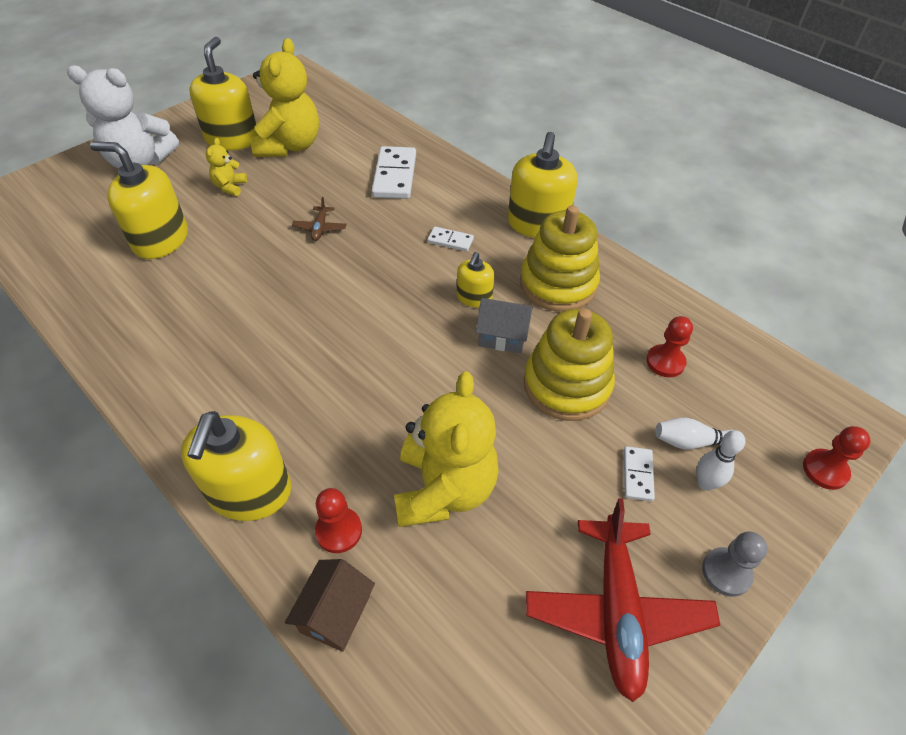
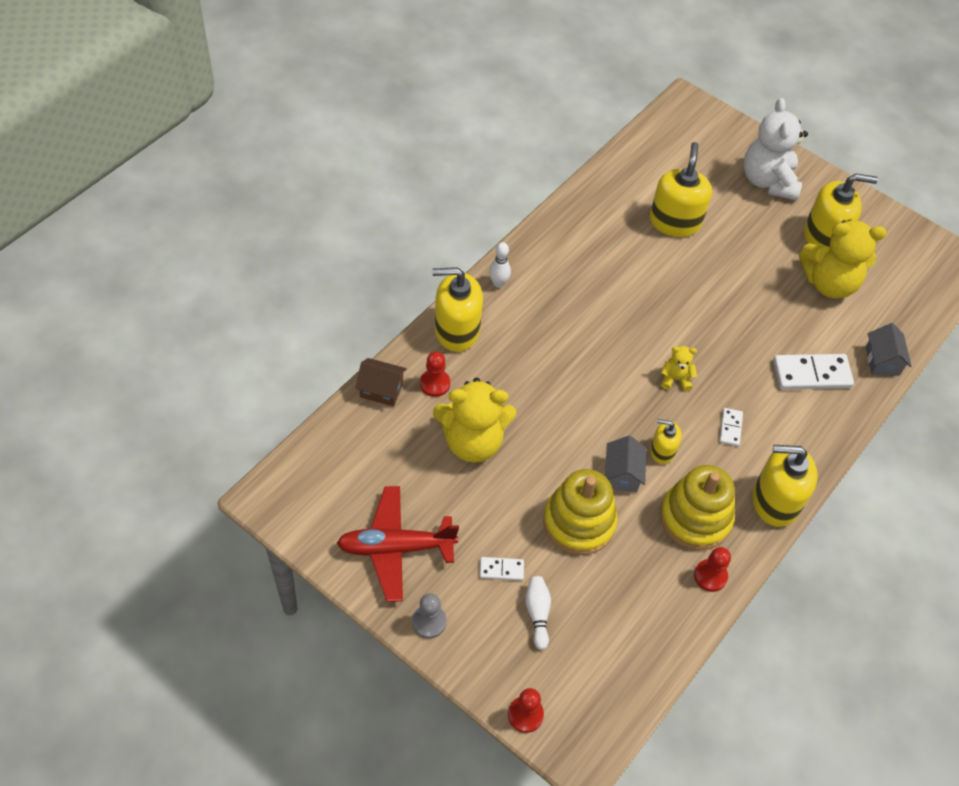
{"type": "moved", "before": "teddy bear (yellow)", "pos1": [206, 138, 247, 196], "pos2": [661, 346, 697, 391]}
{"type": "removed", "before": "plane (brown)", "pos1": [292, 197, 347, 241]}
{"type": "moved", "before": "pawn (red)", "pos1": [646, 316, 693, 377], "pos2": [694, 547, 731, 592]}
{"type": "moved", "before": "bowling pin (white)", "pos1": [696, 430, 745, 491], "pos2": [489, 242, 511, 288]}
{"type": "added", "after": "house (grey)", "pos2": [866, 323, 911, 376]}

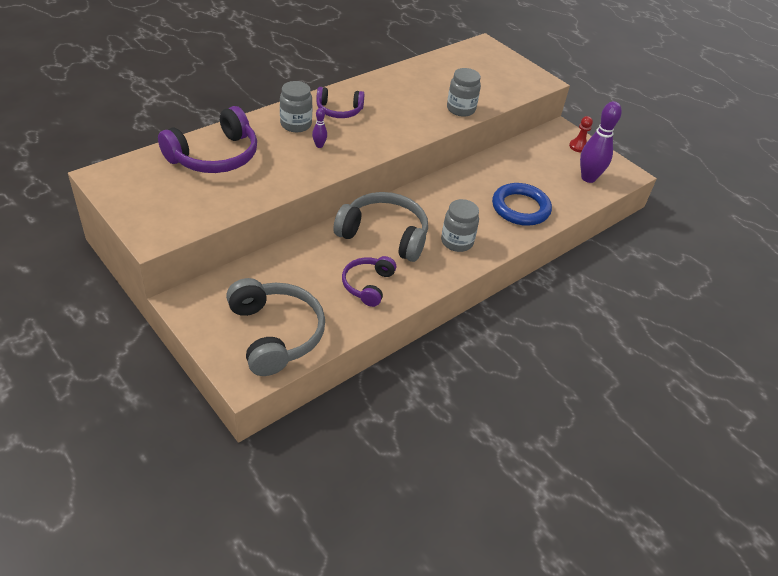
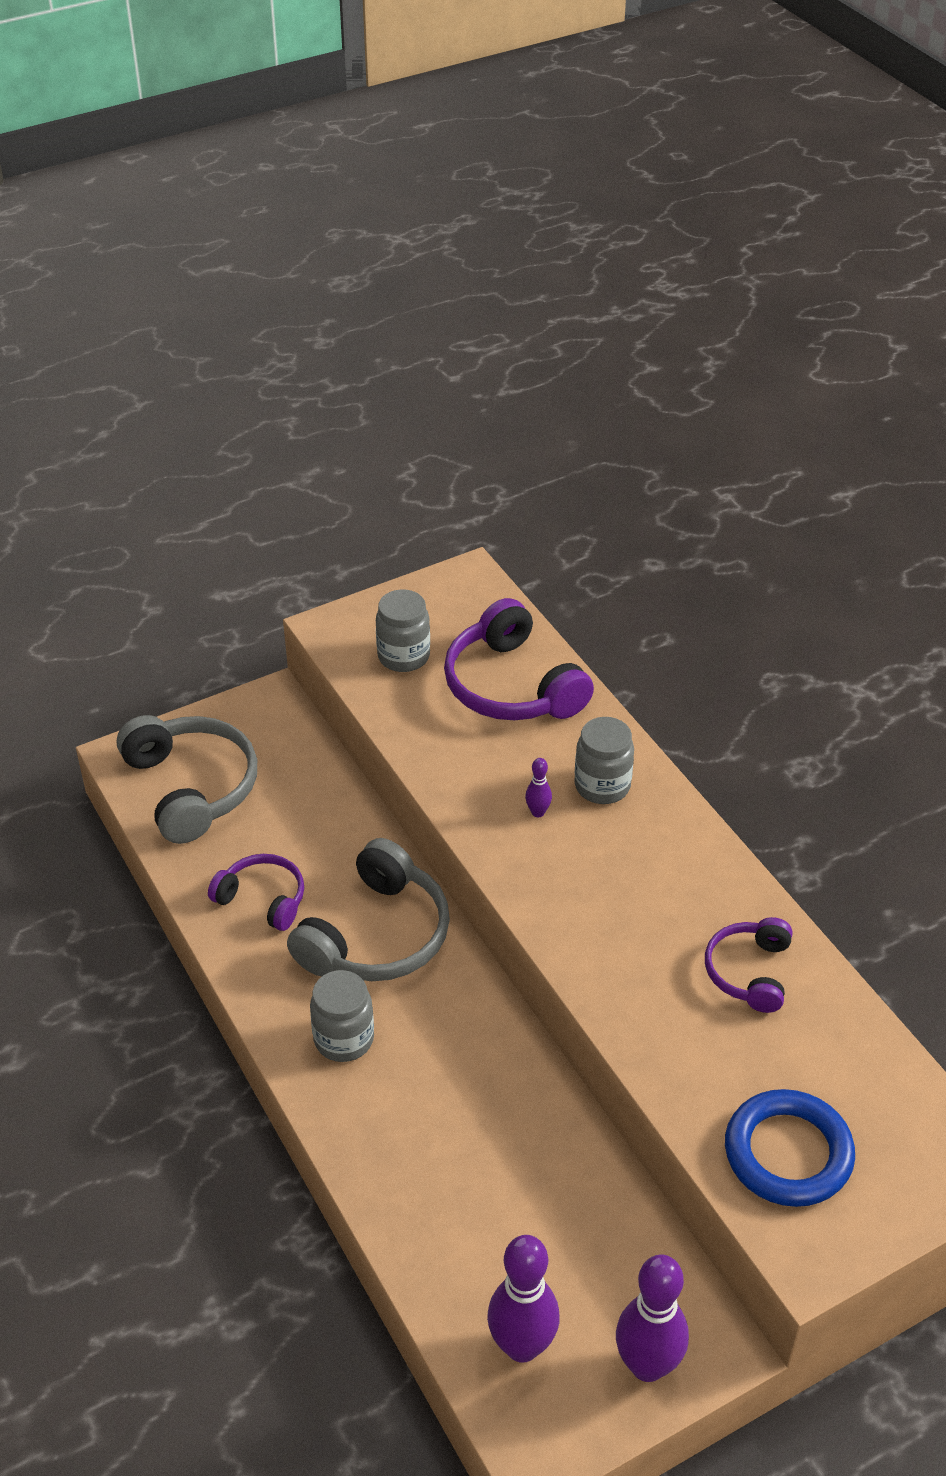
{"type": "turned", "before": "headphones (grey)", "pos1": [226, 278, 325, 376], "pos2": [117, 715, 257, 844], "turn": -105}
{"type": "moved", "before": "headphones (purple)", "pos1": [316, 87, 365, 118], "pos2": [705, 917, 792, 1013]}
{"type": "moved", "before": "jar (grey)", "pos1": [447, 68, 481, 117], "pos2": [376, 589, 430, 672]}
{"type": "moved", "before": "ring (blue)", "pos1": [492, 183, 552, 226], "pos2": [725, 1089, 855, 1207]}
{"type": "replaced", "before": "pawn (red)", "after": "bowling pin (purple)", "pos1": [569, 116, 593, 153], "pos2": [616, 1254, 689, 1382]}

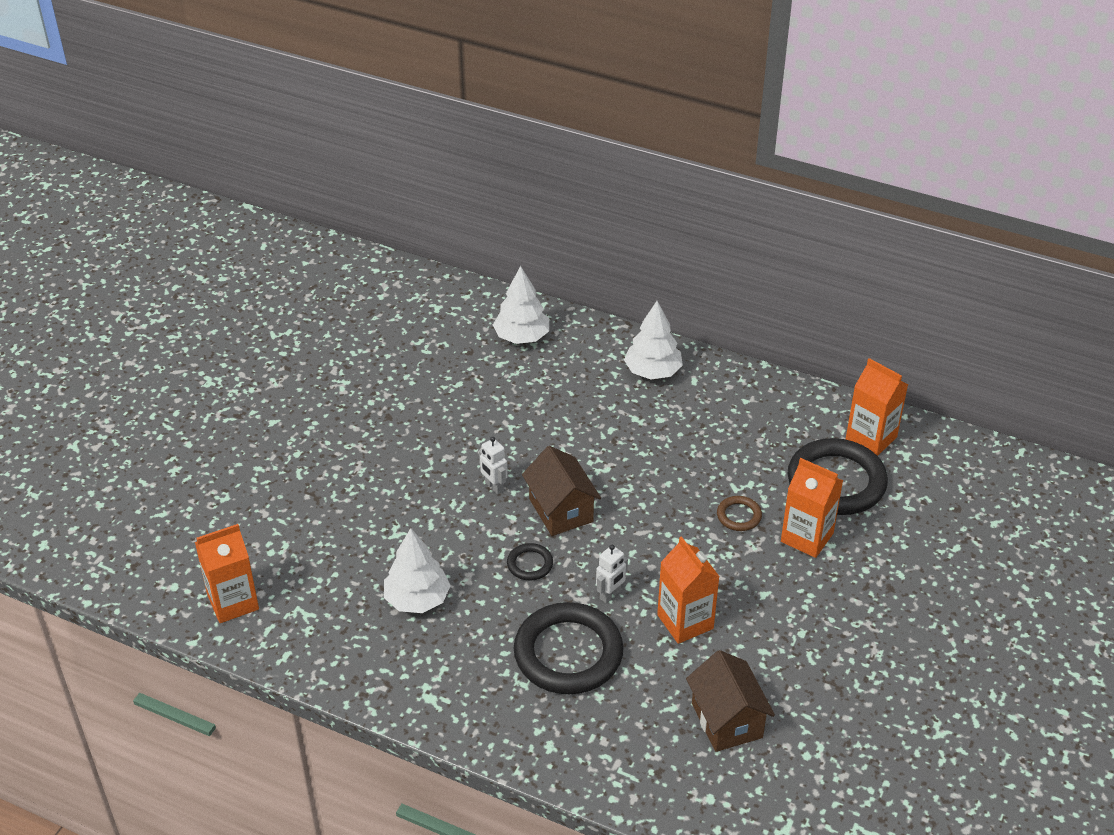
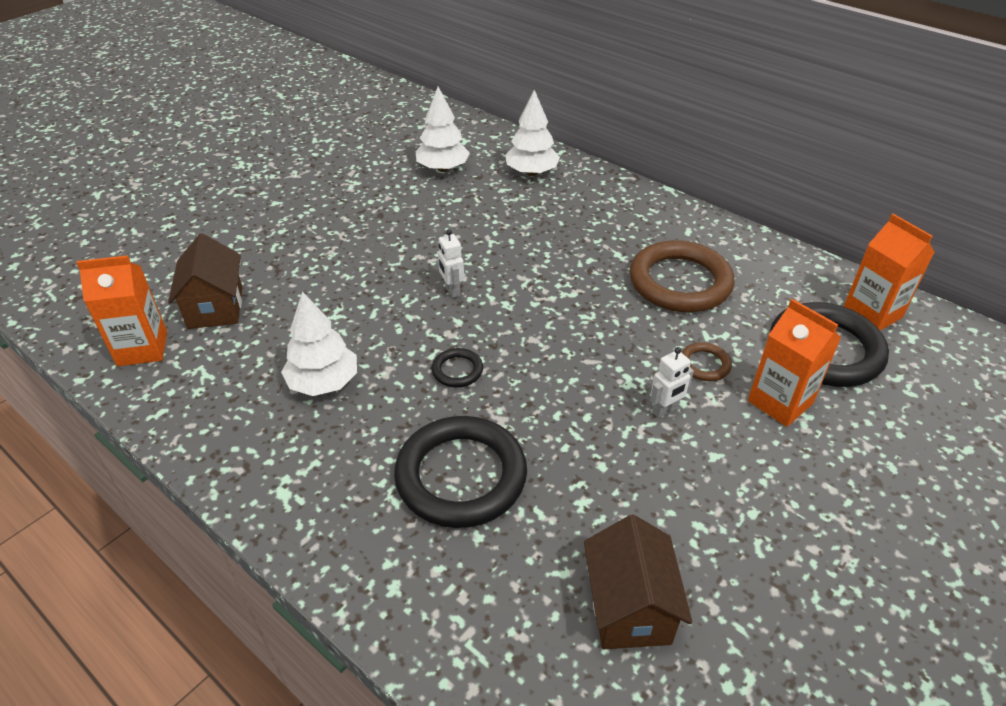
{"type": "moved", "before": "house (brown)", "pos1": [522, 446, 601, 536], "pos2": [168, 233, 242, 329]}
{"type": "moved", "before": "robot (white)", "pos1": [596, 545, 628, 603], "pos2": [650, 347, 694, 418]}
{"type": "moved", "before": "tree (white)", "pos1": [624, 301, 683, 379], "pos2": [416, 87, 470, 172]}
{"type": "removed", "before": "carton (orange)", "pos1": [657, 536, 720, 644]}
{"type": "added", "after": "ring (brown)", "pos2": [630, 240, 735, 312]}

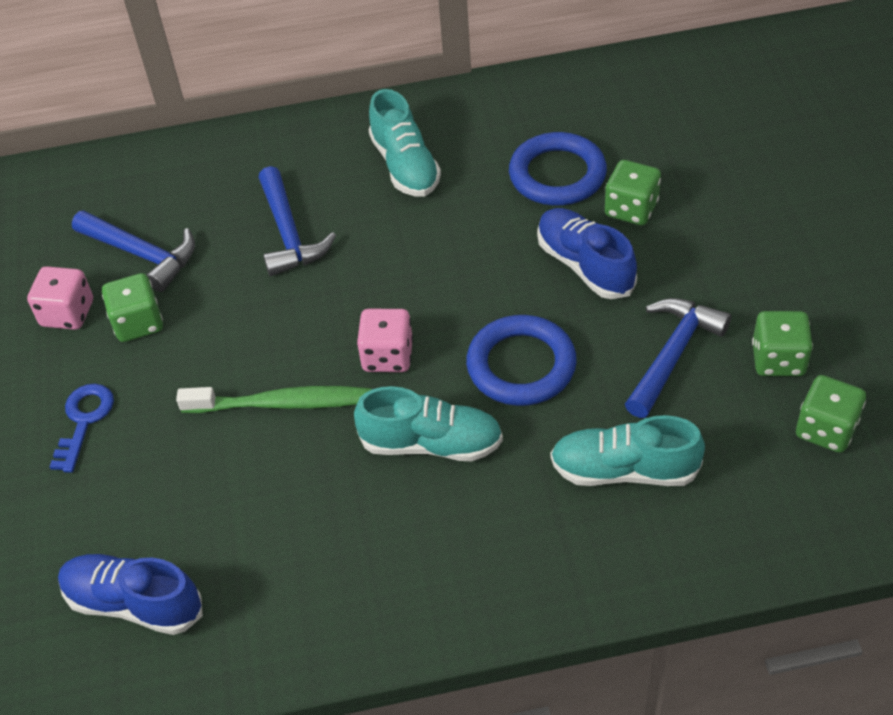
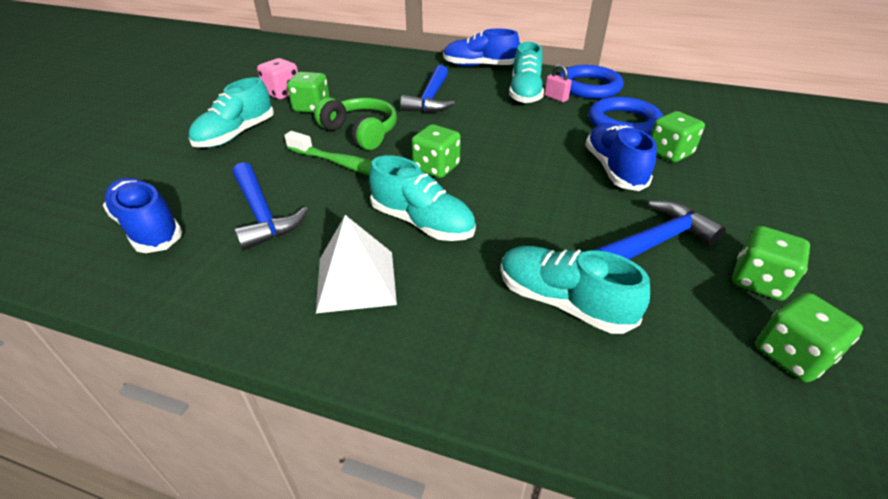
{"type": "replaced", "before": "key (blue)", "after": "shoe (turquoise)", "pos1": [50, 384, 114, 473], "pos2": [189, 77, 274, 147]}
{"type": "moved", "before": "hammer (blue)", "pos1": [72, 210, 195, 292], "pos2": [233, 162, 309, 250]}
{"type": "recoloured", "before": "dice (pink)", "after": "dice (green)", "pos1": [357, 309, 413, 372], "pos2": [411, 124, 461, 178]}
{"type": "moved", "before": "ring (blue)", "pos1": [466, 315, 577, 406], "pos2": [559, 65, 623, 99]}
{"type": "added", "after": "headphones (green)", "pos2": [314, 98, 397, 150]}
{"type": "added", "after": "pyramid (white)", "pos2": [316, 215, 397, 313]}
{"type": "added", "after": "shoe (blue)", "pos2": [443, 29, 520, 67]}
{"type": "added", "after": "padlock (pink)", "pos2": [544, 64, 572, 102]}

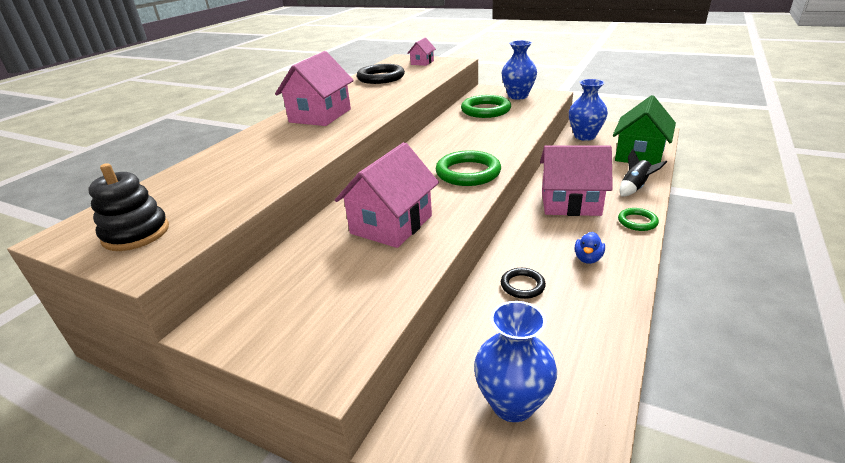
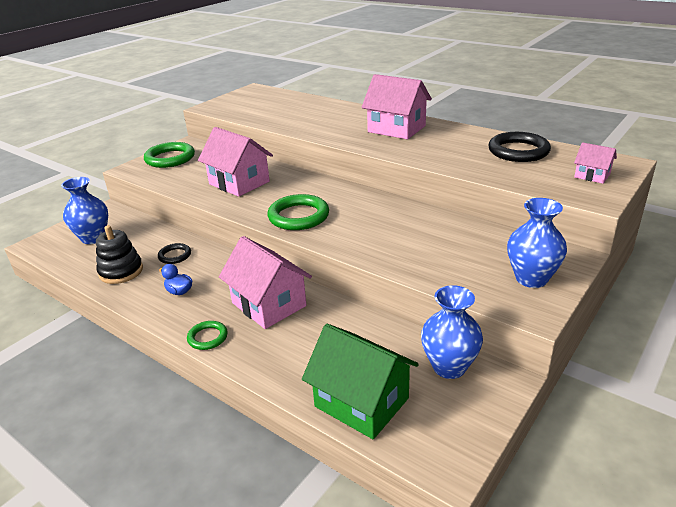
{"type": "moved", "before": "stacking toy (black)", "pos1": [88, 163, 169, 251], "pos2": [96, 225, 143, 284]}
{"type": "moved", "before": "ring (green)", "pos1": [461, 95, 511, 118], "pos2": [144, 142, 195, 168]}
{"type": "turned", "before": "house (pink)", "pos1": [540, 145, 613, 216], "pos2": [219, 236, 312, 329], "turn": -60}
{"type": "removed", "before": "rocket (black)", "pos1": [620, 149, 667, 196]}

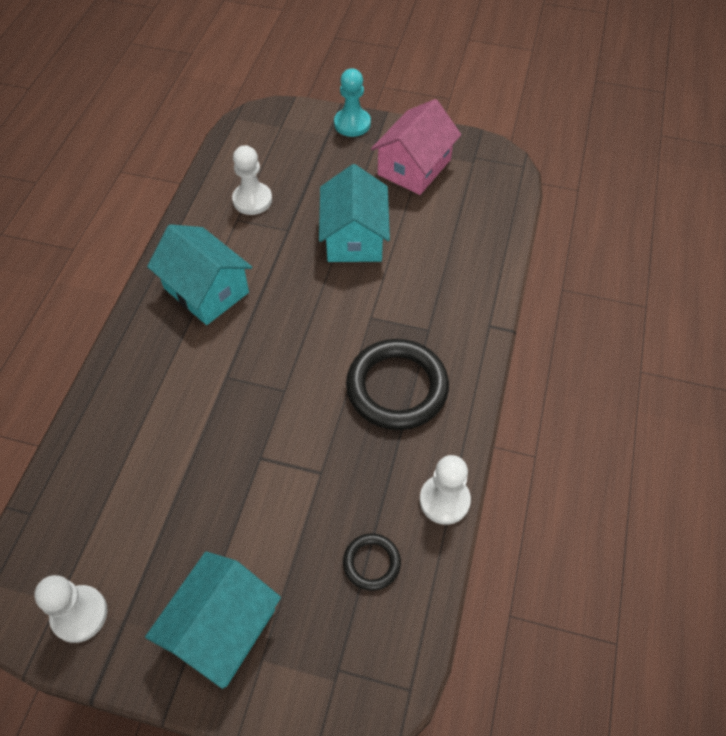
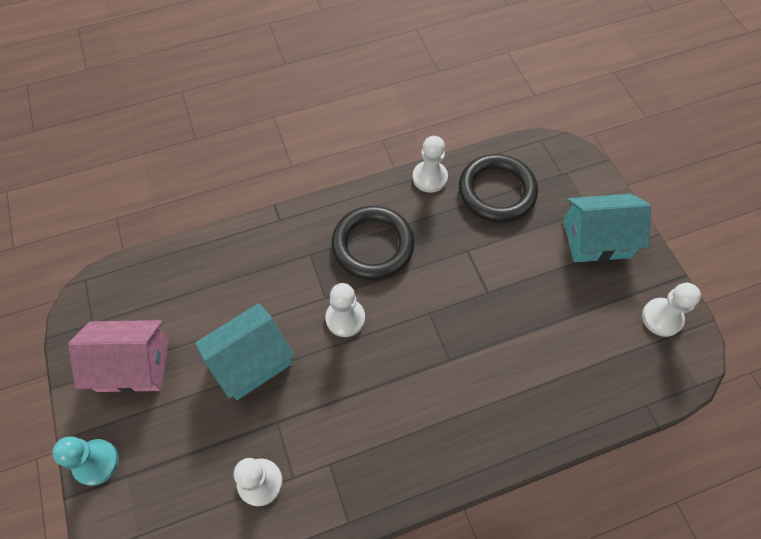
{"type": "removed", "before": "house (turquoise)", "pos1": [147, 224, 252, 325]}
{"type": "resized", "before": "ring (black)", "pos1": [343, 533, 401, 591], "pos2": [459, 154, 538, 223], "scale": 2.02}
{"type": "added", "after": "pawn (white)", "pos2": [325, 283, 365, 337]}

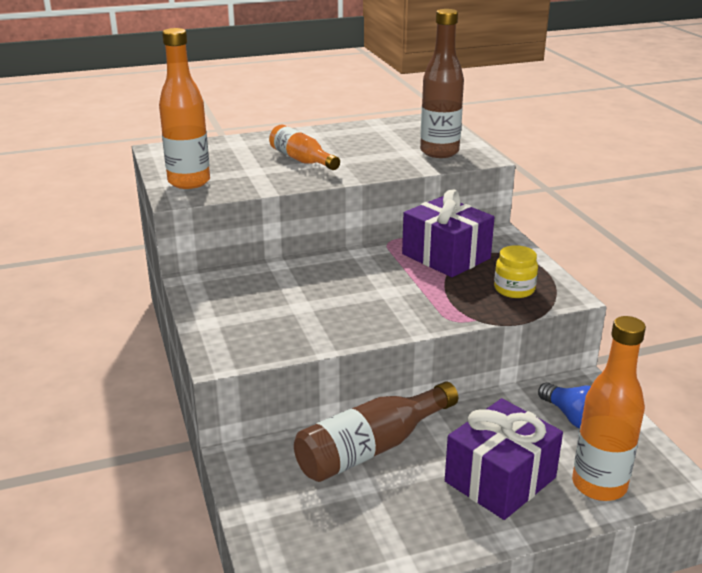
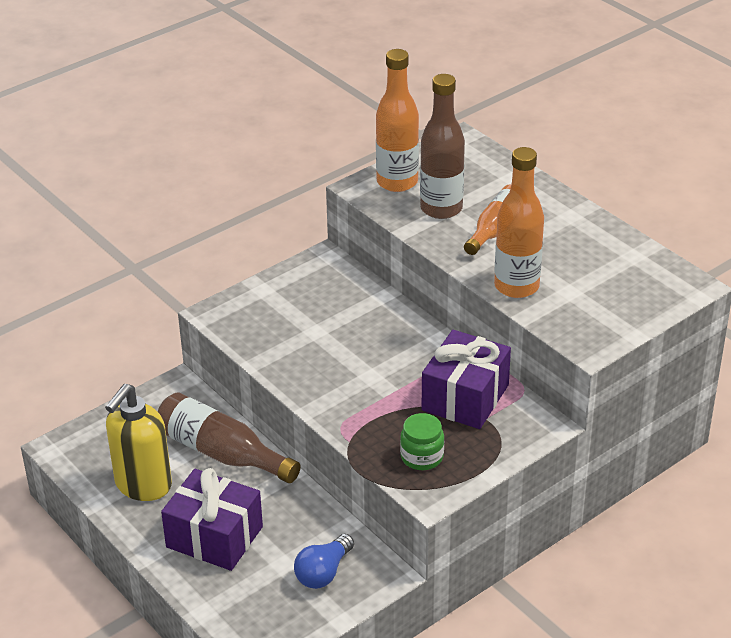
{"type": "moved", "before": "bottle (brown)", "pos1": [420, 9, 464, 158], "pos2": [420, 74, 465, 219]}
{"type": "recoloured", "before": "jar (yellow)", "after": "jar (green)", "pos1": [494, 245, 538, 298], "pos2": [400, 413, 444, 470]}
{"type": "moved", "before": "bottle (orange)", "pos1": [572, 316, 646, 501], "pos2": [494, 147, 544, 298]}
{"type": "added", "after": "soap dispenser (yellow)", "pos2": [105, 384, 172, 501]}

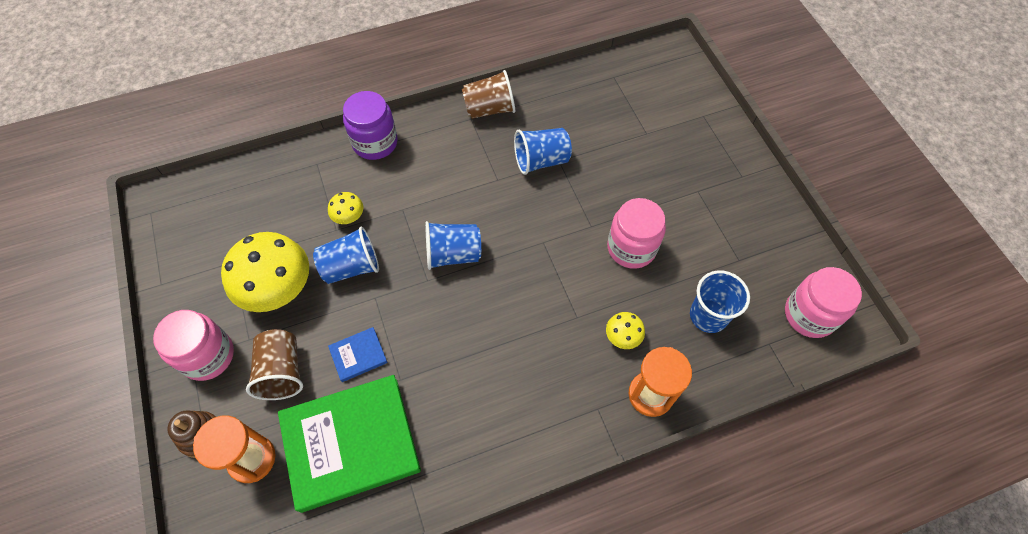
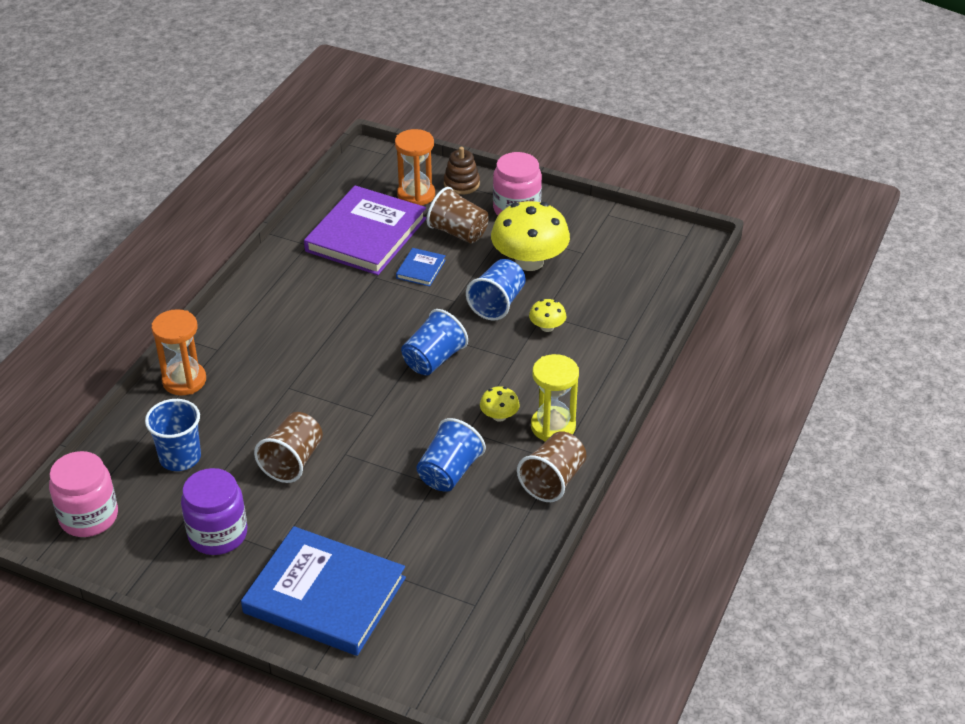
{"type": "recoloured", "before": "book (green)", "after": "book (purple)", "pos1": [278, 375, 421, 513], "pos2": [304, 185, 426, 275]}
{"type": "moved", "before": "jar (purple)", "pos1": [343, 91, 398, 160], "pos2": [181, 468, 247, 555]}
{"type": "moved", "before": "mushroom (yellow)", "pos1": [606, 312, 645, 349], "pos2": [480, 386, 520, 422]}
{"type": "replaced", "before": "jar (pink)", "after": "cup (brown)", "pos1": [607, 198, 666, 269], "pos2": [254, 412, 323, 483]}
{"type": "added", "after": "book (blue)", "pos2": [241, 526, 406, 656]}
{"type": "added", "after": "hourglass (yellow)", "pos2": [531, 354, 579, 442]}

